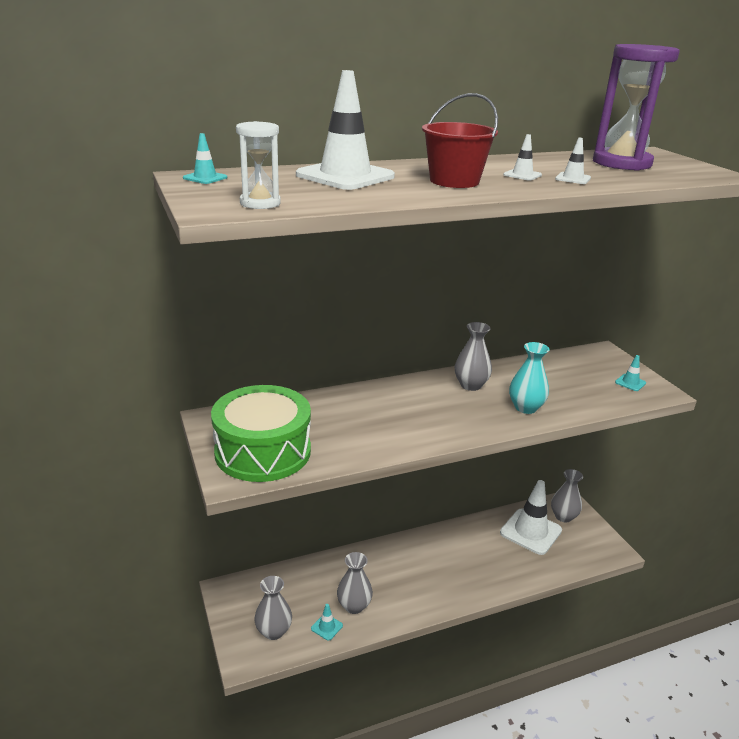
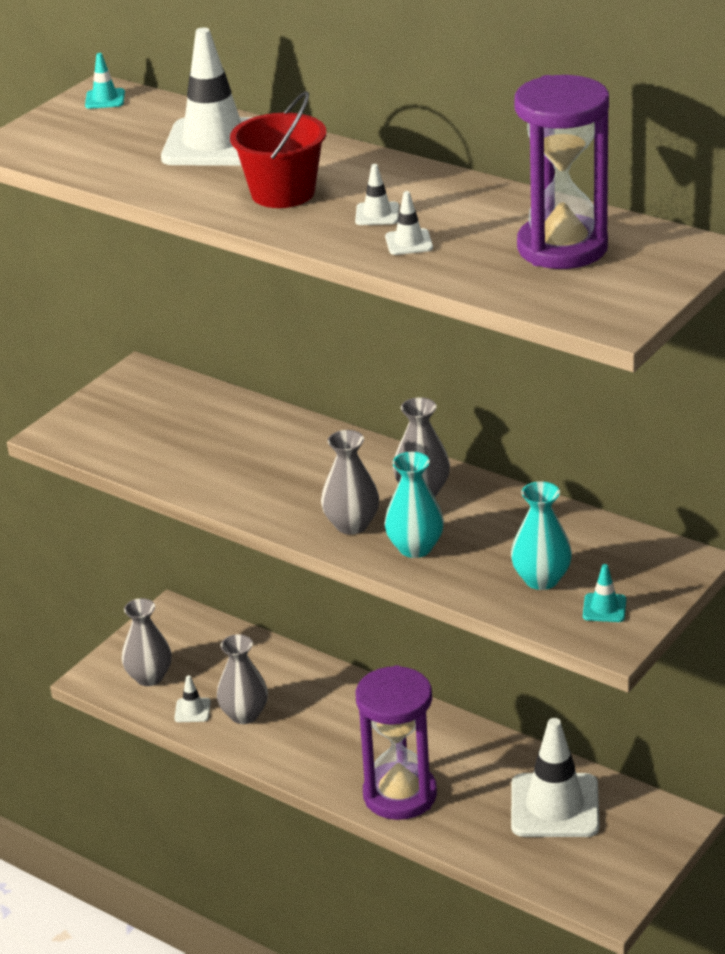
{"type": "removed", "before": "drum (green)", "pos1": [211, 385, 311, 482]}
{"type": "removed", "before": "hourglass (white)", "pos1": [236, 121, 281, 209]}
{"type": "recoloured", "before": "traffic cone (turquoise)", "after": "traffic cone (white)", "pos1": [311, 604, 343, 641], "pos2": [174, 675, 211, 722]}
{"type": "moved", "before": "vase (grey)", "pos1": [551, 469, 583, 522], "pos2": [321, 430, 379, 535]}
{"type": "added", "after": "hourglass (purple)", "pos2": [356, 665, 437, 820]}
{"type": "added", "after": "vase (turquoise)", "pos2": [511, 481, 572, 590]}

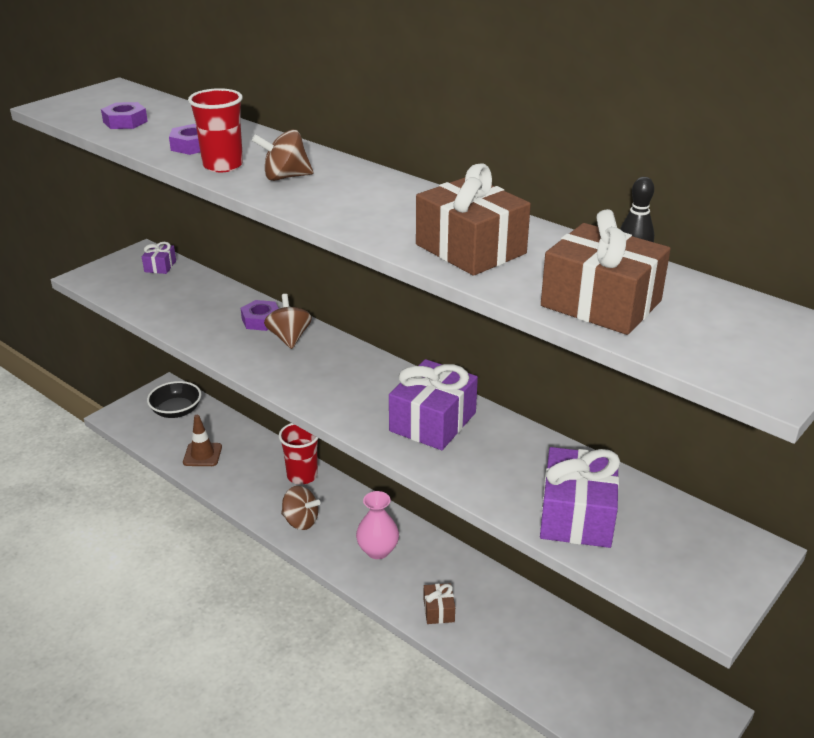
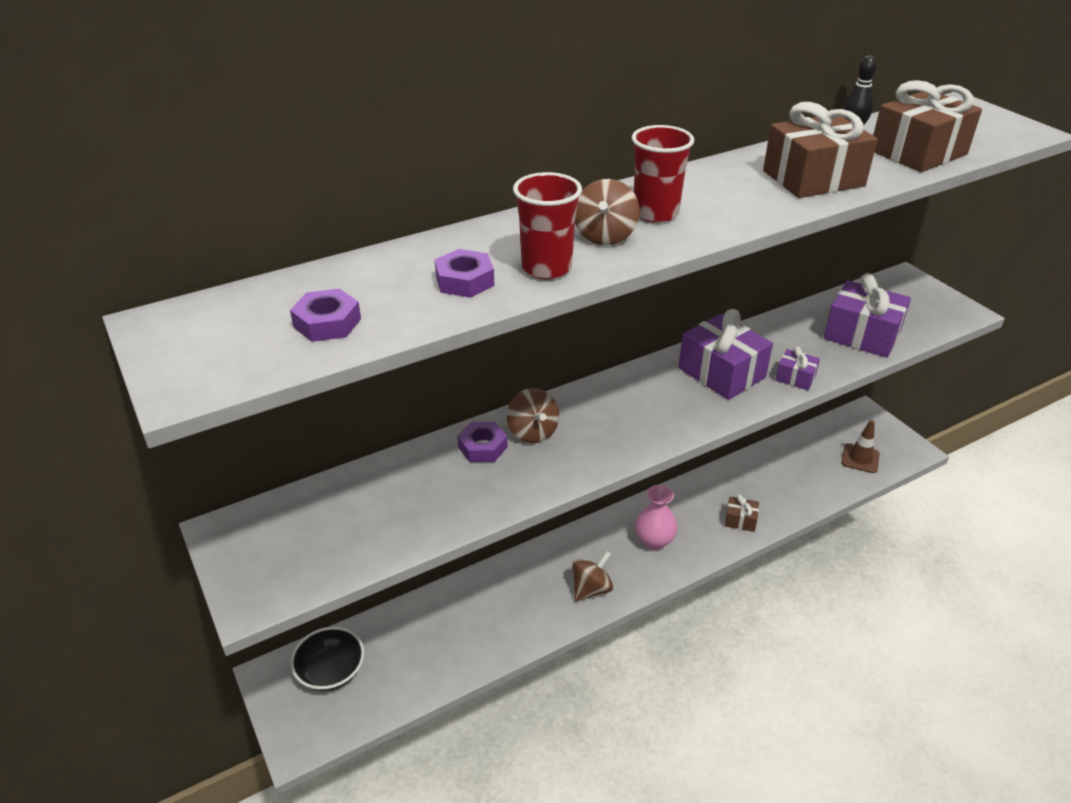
{"type": "moved", "before": "gift (purple)", "pos1": [142, 242, 176, 274], "pos2": [775, 346, 820, 390]}
{"type": "moved", "before": "traffic cone (brown)", "pos1": [183, 415, 222, 466], "pos2": [841, 420, 880, 473]}
{"type": "turned", "before": "spinning top (brown)", "pos1": [264, 294, 312, 349], "pos2": [507, 388, 559, 443], "turn": -120}
{"type": "moved", "before": "cup (red)", "pos1": [279, 423, 318, 485], "pos2": [632, 125, 694, 223]}

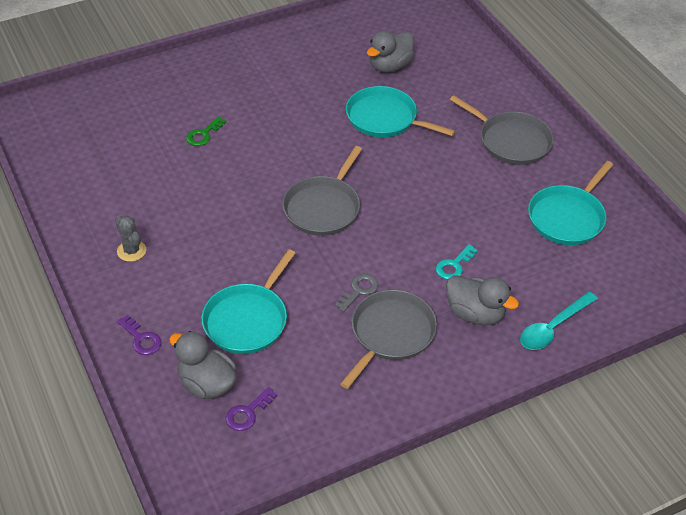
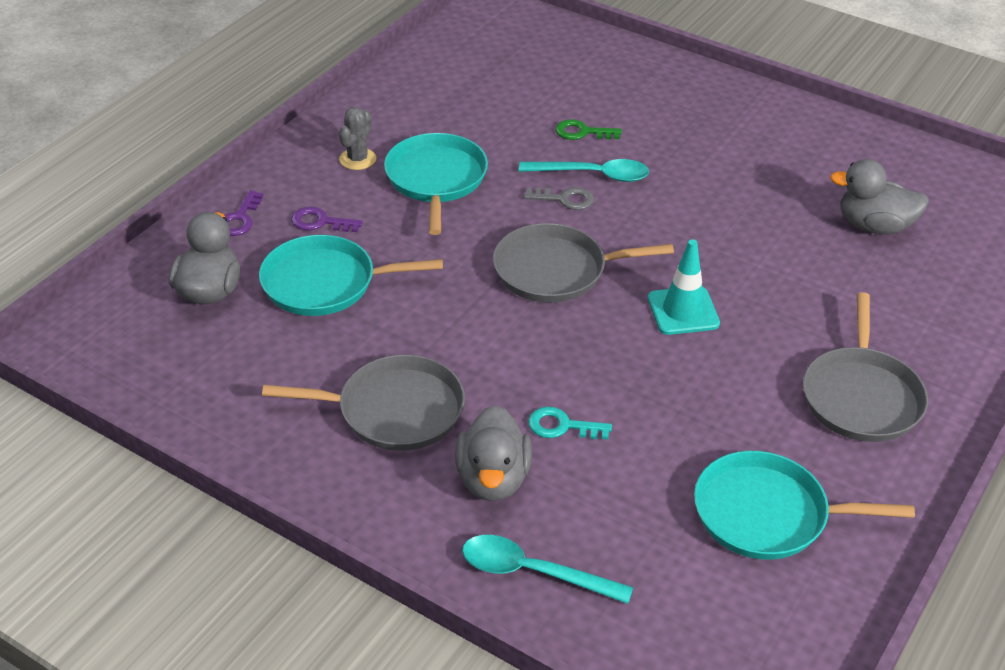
{"type": "moved", "before": "key (purple)", "pos1": [225, 387, 277, 431], "pos2": [291, 207, 363, 232]}
{"type": "moved", "before": "key (grey)", "pos1": [335, 274, 378, 312], "pos2": [524, 187, 594, 210]}
{"type": "moved", "before": "pan (turquoise)", "pos1": [346, 86, 455, 137], "pos2": [384, 133, 488, 235]}
{"type": "added", "after": "spoon (turquoise)", "pos2": [519, 159, 649, 182]}
{"type": "added", "after": "traffic cone (turquoise)", "pos2": [648, 239, 720, 335]}

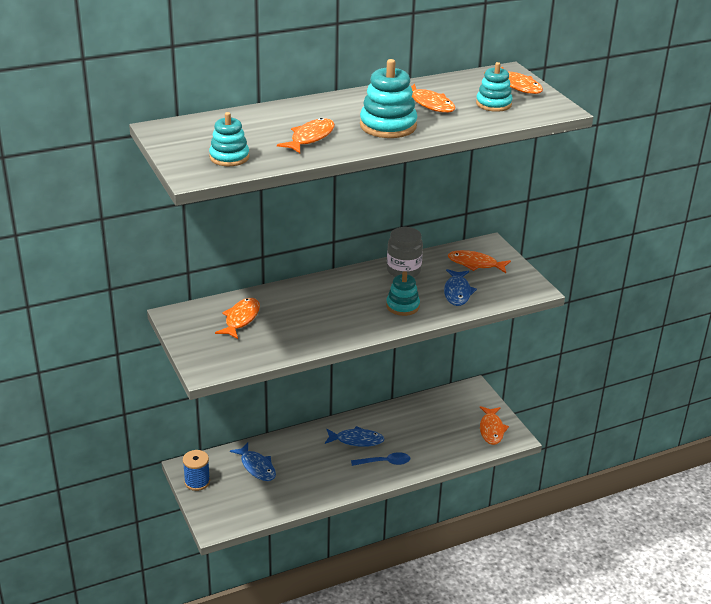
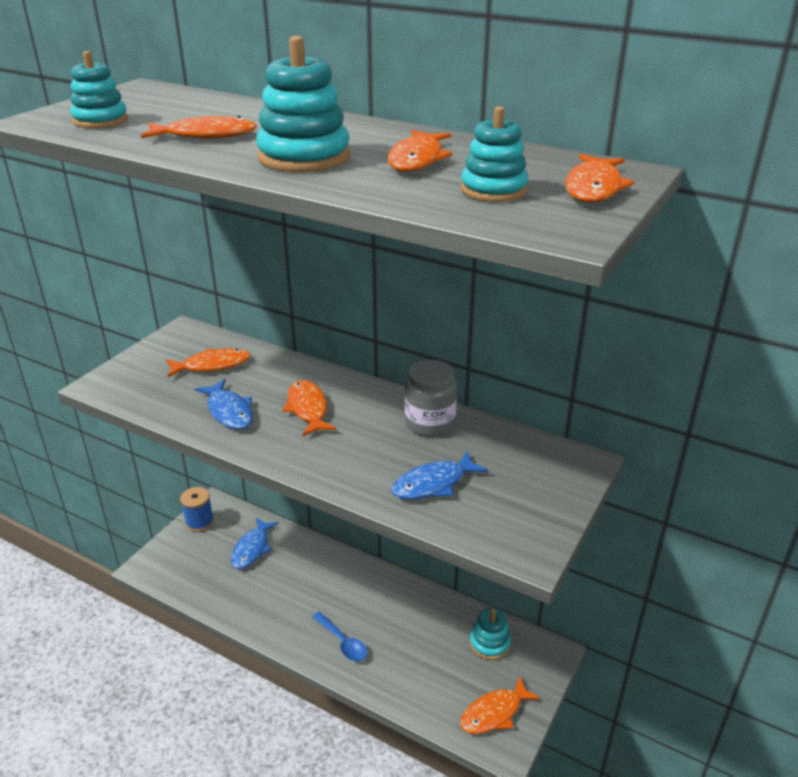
{"type": "moved", "before": "fish (blue)", "pos1": [325, 426, 384, 447], "pos2": [195, 379, 253, 430]}
{"type": "moved", "before": "stacking toy (turquoise)", "pos1": [386, 271, 420, 316], "pos2": [470, 608, 511, 660]}
{"type": "moved", "before": "fish (orange)", "pos1": [448, 250, 511, 273], "pos2": [283, 380, 336, 436]}

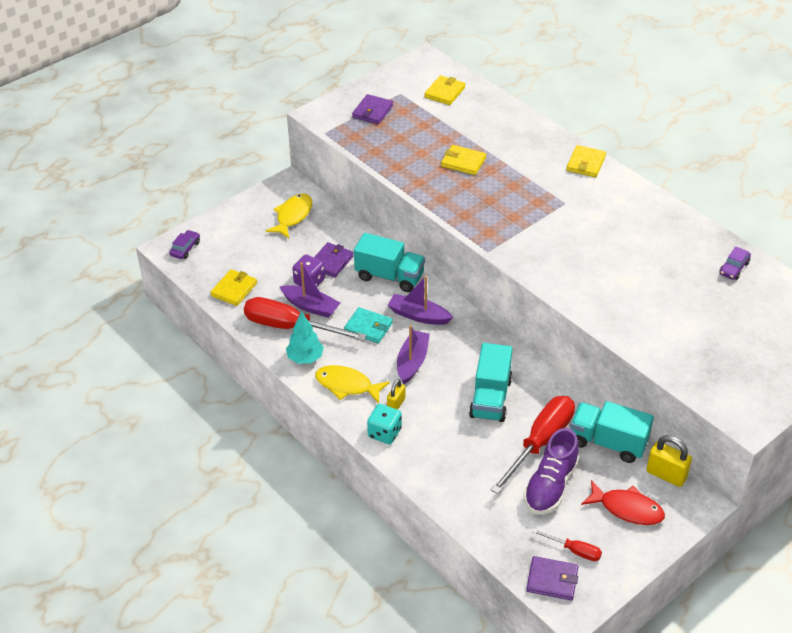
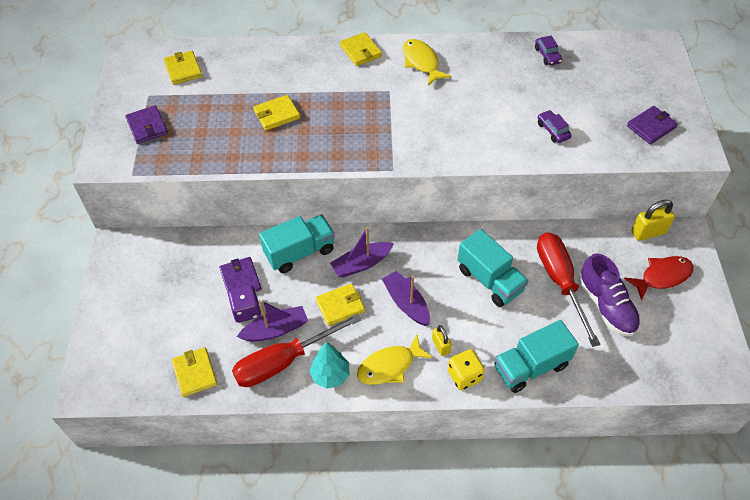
{"type": "moved", "before": "car (purple)", "pos1": [169, 230, 200, 259], "pos2": [538, 110, 572, 143]}
{"type": "moved", "before": "fish (yellow)", "pos1": [266, 194, 312, 238], "pos2": [403, 39, 451, 85]}
{"type": "recoloured", "before": "wallet (turquoise)", "after": "wallet (yellow)", "pos1": [344, 307, 393, 343], "pos2": [316, 283, 365, 326]}
{"type": "recoloured", "before": "dice (turquoise)", "after": "dice (yellow)", "pos1": [367, 404, 402, 444], "pos2": [448, 349, 485, 390]}
{"type": "moved", "before": "wallet (purple)", "pos1": [526, 556, 579, 600], "pos2": [627, 106, 678, 144]}
{"type": "removed", "before": "screwdriver (red)", "pos1": [533, 529, 602, 561]}
{"type": "moved", "before": "truck (turquoise)", "pos1": [570, 401, 654, 463], "pos2": [495, 320, 579, 393]}

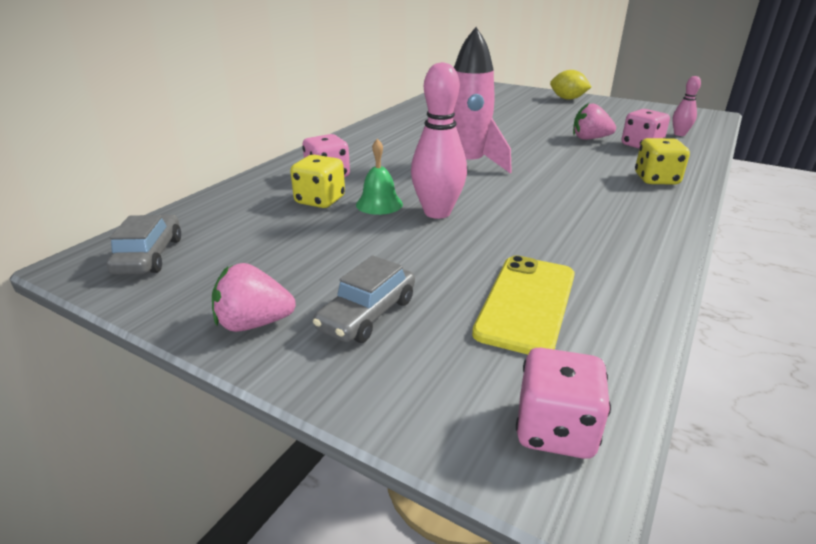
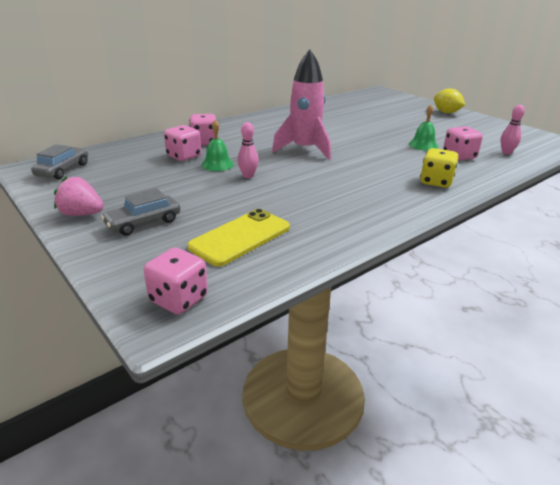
{"type": "recoloured", "before": "dice (yellow)", "after": "dice (pink)", "pos1": [290, 155, 345, 208], "pos2": [164, 125, 201, 161]}
{"type": "resized", "before": "bowling pin (pink)", "pos1": [411, 62, 467, 219], "pos2": [237, 122, 259, 178], "scale": 0.55}
{"type": "replaced", "before": "strawberry (pink)", "after": "bell (green)", "pos1": [573, 103, 616, 140], "pos2": [409, 105, 438, 151]}

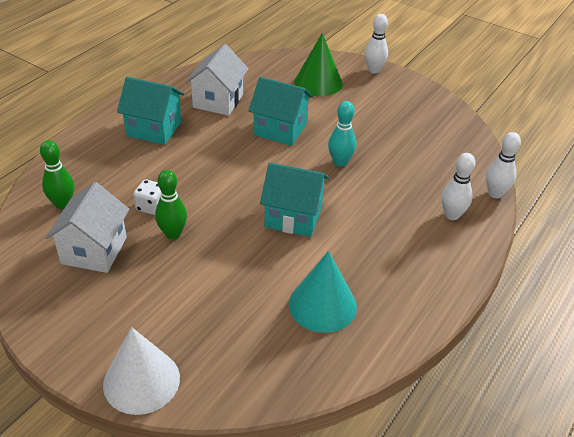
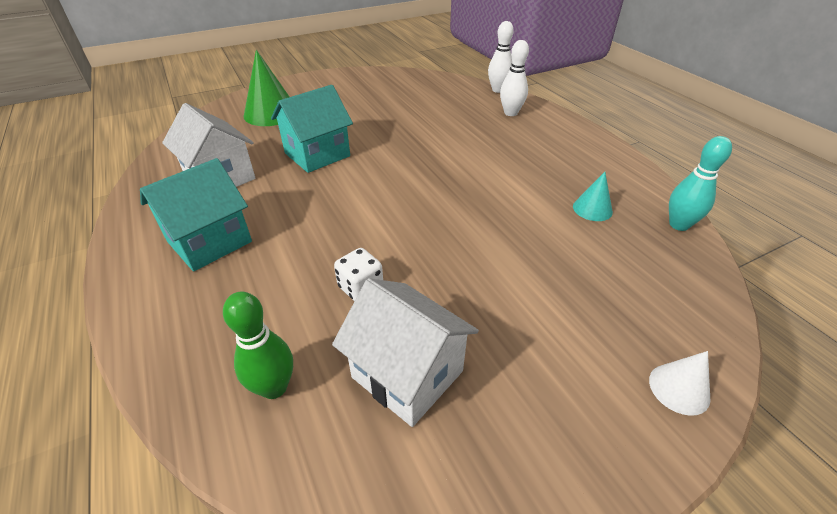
{"type": "resized", "before": "cone (white)", "pos1": [103, 327, 180, 415], "pos2": [649, 351, 710, 416], "scale": 0.54}
{"type": "removed", "before": "bowling pin (green)", "pos1": [155, 170, 187, 239]}
{"type": "removed", "before": "house (turquoise)", "pos1": [260, 163, 329, 237]}
{"type": "resized", "before": "cone (turquoise)", "pos1": [289, 251, 357, 333], "pos2": [573, 172, 613, 221], "scale": 0.54}
{"type": "moved", "before": "bowling pin (turquoise)", "pos1": [328, 101, 356, 167], "pos2": [669, 136, 732, 231]}
{"type": "removed", "before": "bowling pin (white)", "pos1": [364, 14, 388, 74]}

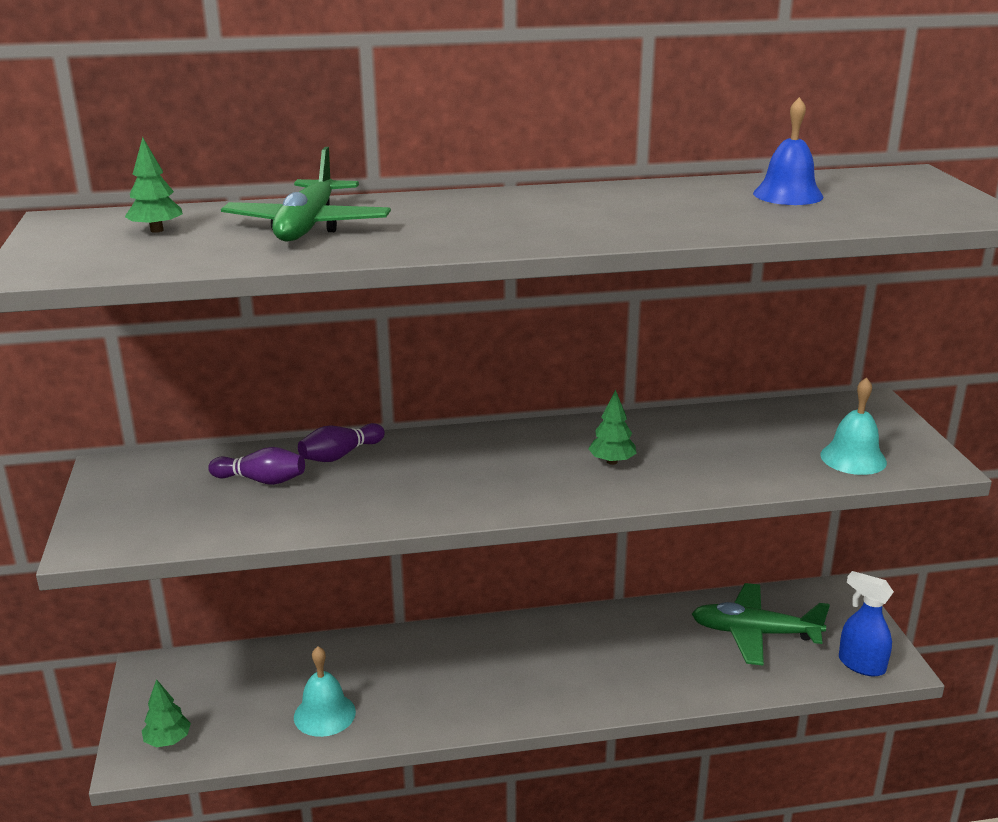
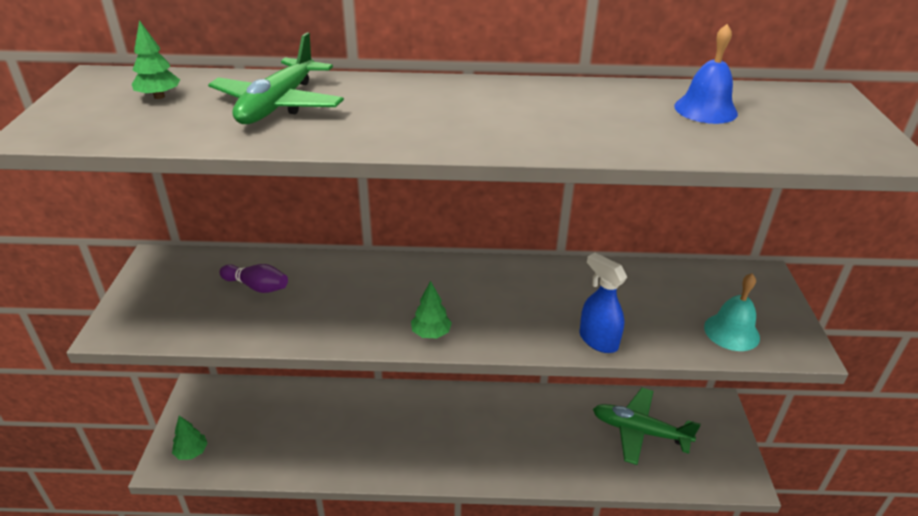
{"type": "removed", "before": "bell (turquoise)", "pos1": [294, 646, 356, 737]}
{"type": "removed", "before": "bowling pin (purple)", "pos1": [298, 423, 385, 462]}
{"type": "moved", "before": "tree (green)", "pos1": [588, 390, 637, 465], "pos2": [411, 281, 452, 338]}
{"type": "moved", "before": "spray bottle (blue)", "pos1": [839, 571, 894, 677], "pos2": [579, 253, 627, 353]}

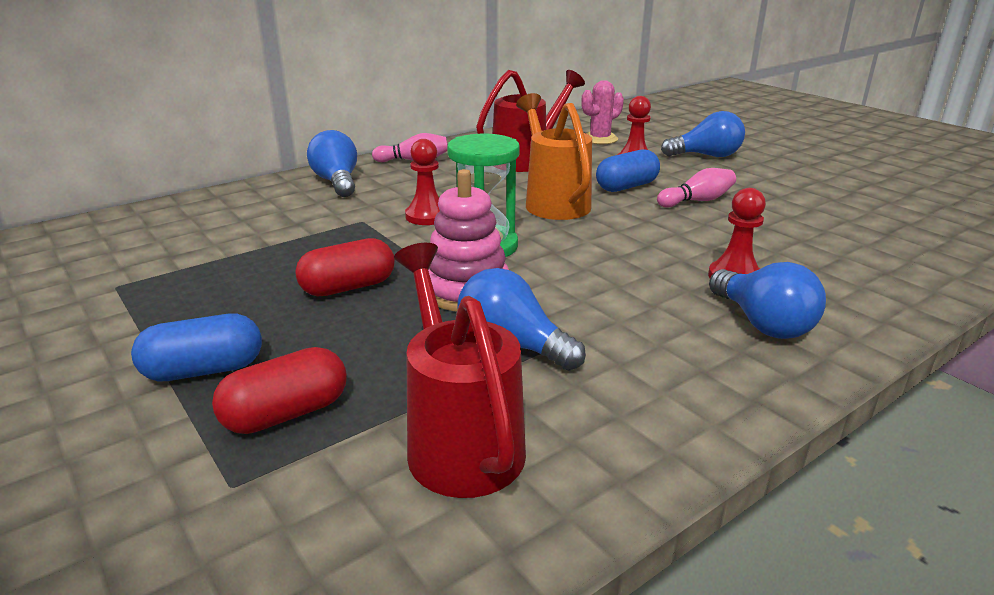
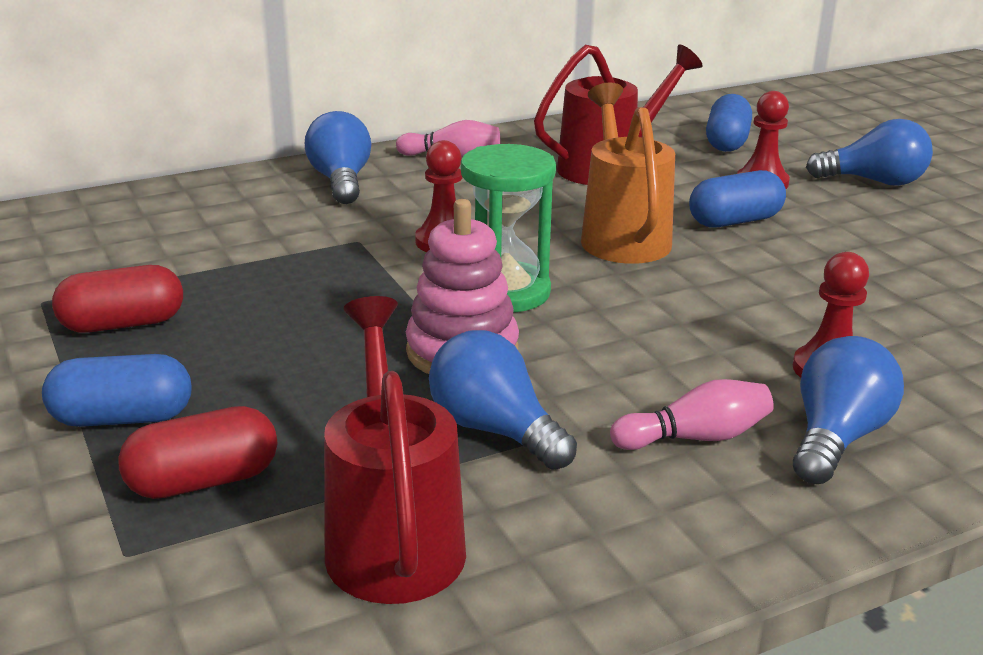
{"type": "moved", "before": "capsule (red)", "pos1": [295, 238, 395, 296], "pos2": [52, 265, 183, 333]}
{"type": "replaced", "before": "cactus (pink)", "after": "capsule (blue)", "pos1": [582, 80, 624, 144], "pos2": [706, 94, 752, 152]}
{"type": "moved", "before": "bowling pin (pink)", "pos1": [657, 168, 736, 208], "pos2": [610, 379, 774, 450]}
{"type": "turned", "before": "light bulb (blue)", "pos1": [709, 262, 826, 339], "pos2": [793, 336, 904, 484], "turn": -135}

